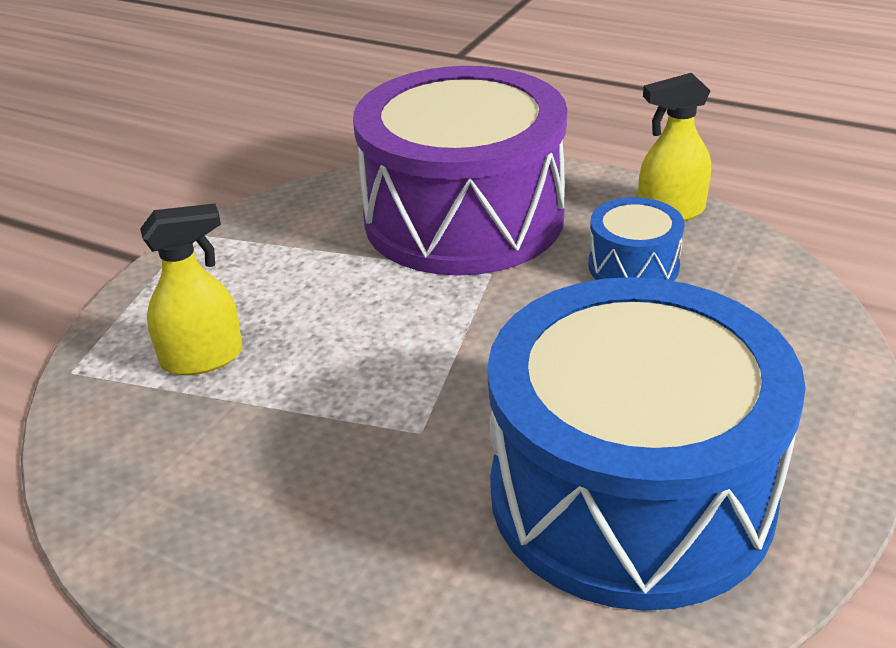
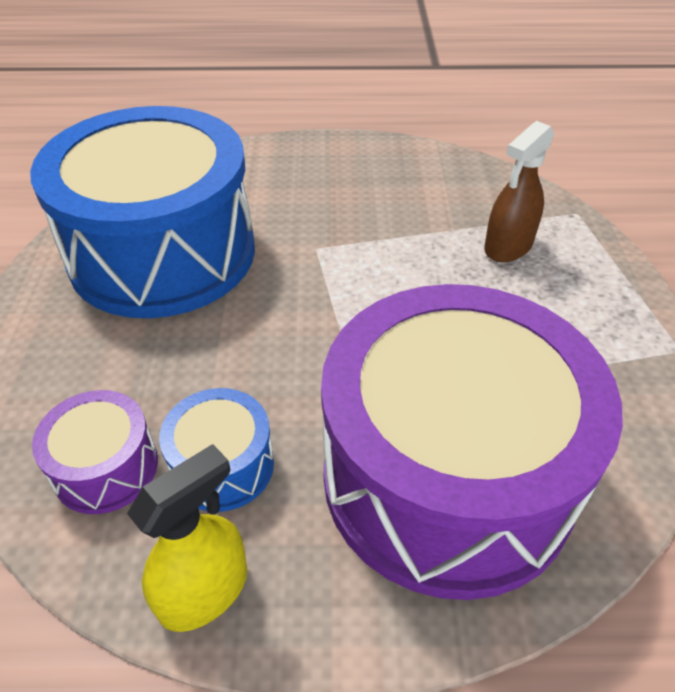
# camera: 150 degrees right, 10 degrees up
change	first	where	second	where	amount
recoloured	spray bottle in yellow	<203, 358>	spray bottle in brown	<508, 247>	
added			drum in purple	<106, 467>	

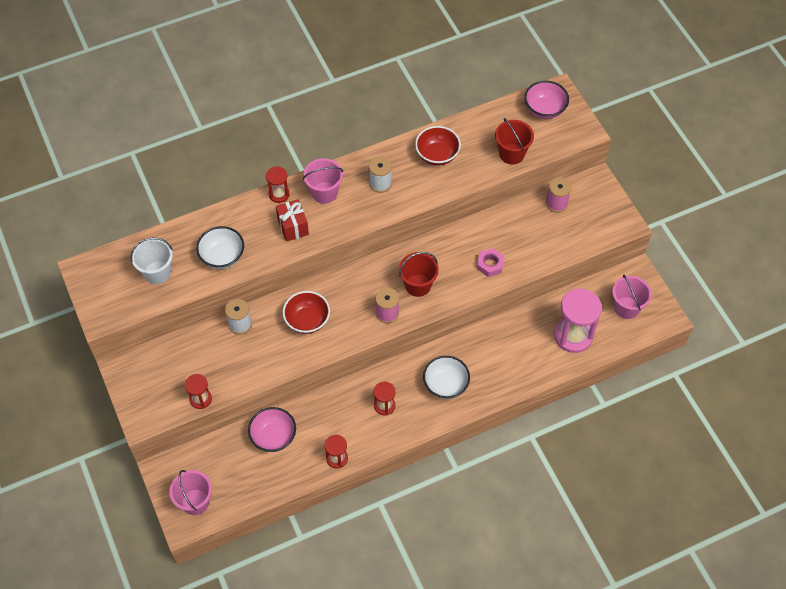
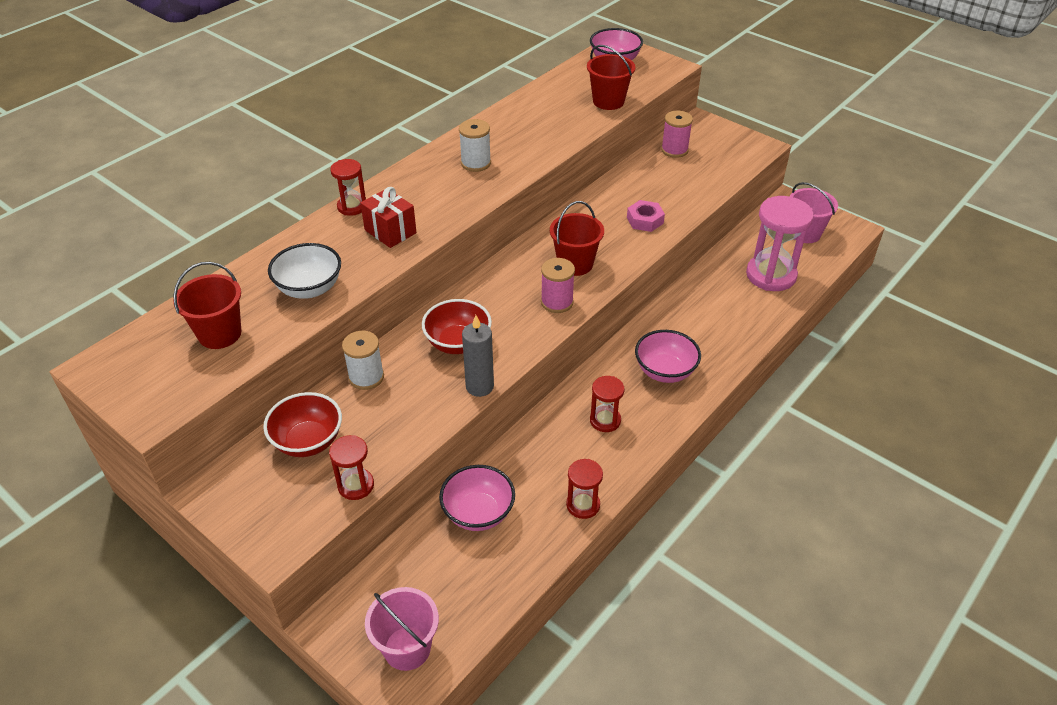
# camera: 25 degrees left, 15 degrees down
change	first	where	second	where	amount
recoloured	bucket in white	<157, 272>	bucket in red	<220, 334>	
removed	bucket in pink	<324, 193>			
moved	bowl in red	<437, 155>		<308, 441>	
recoloured	bowl in white	<445, 385>	bowl in pink	<665, 371>	
added			candle in grey	<479, 386>	

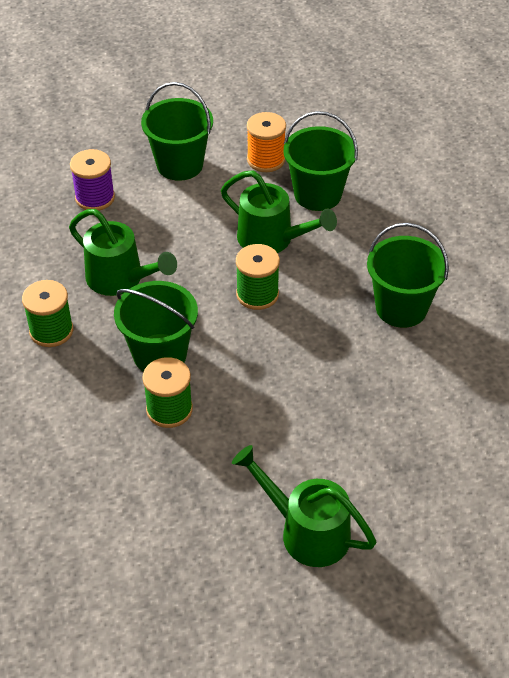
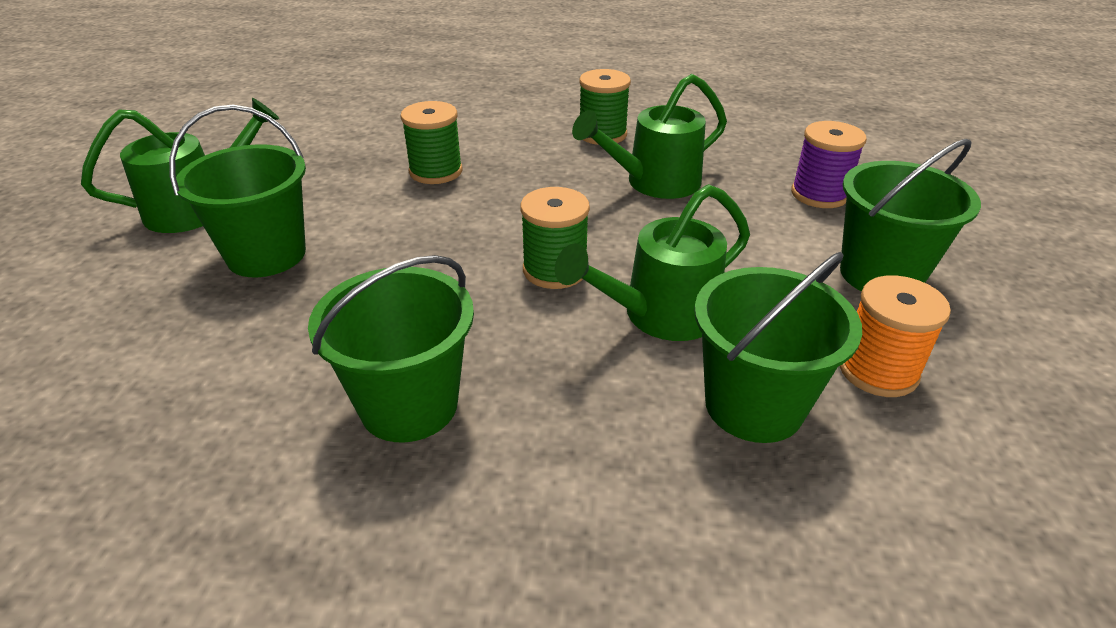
# camera: 115 degrees right, 10 degrees down
change	first	where	second	where	amount
moved	bucket in green	<160, 354>		<266, 255>	

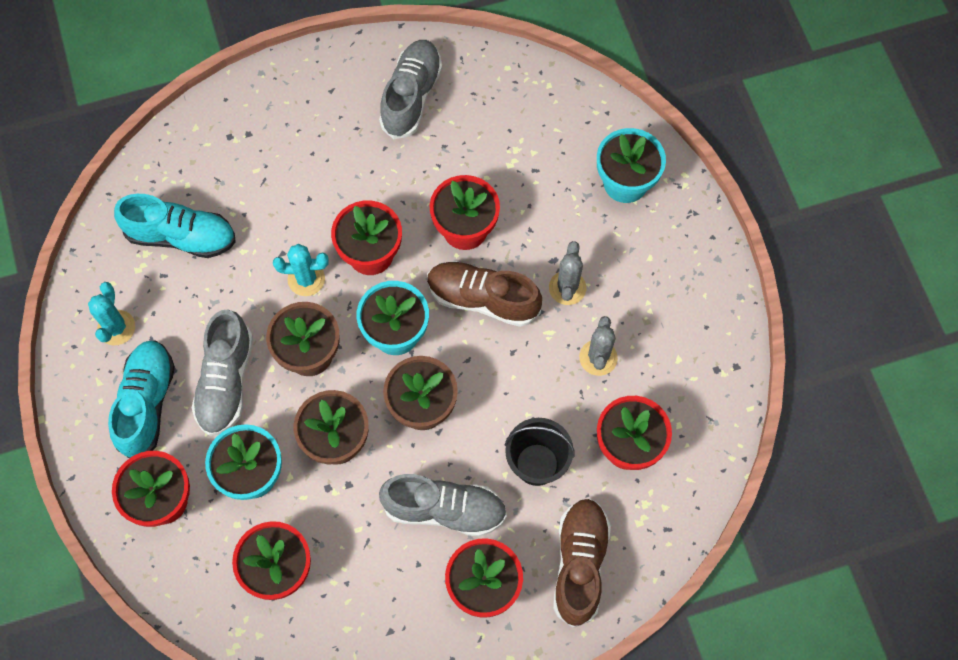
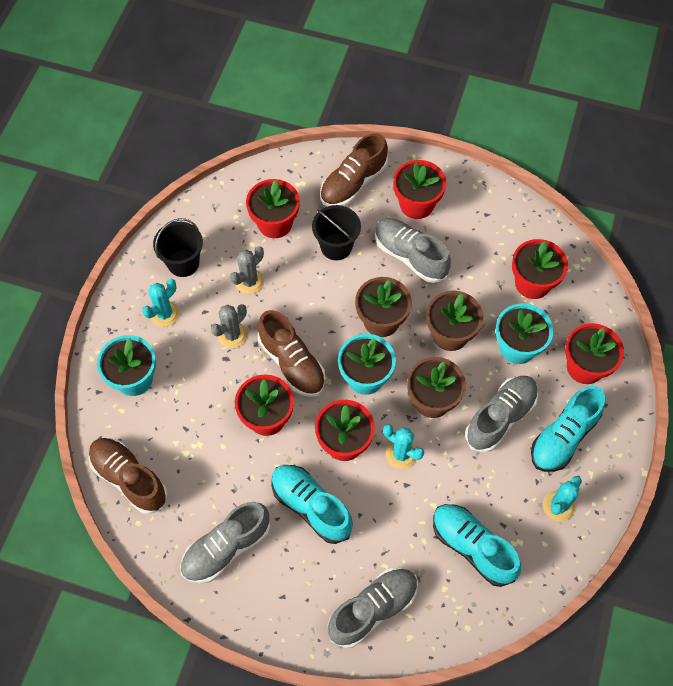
# camera: 145 degrees left, 5 degrees down
change	first	where	second	where	amount
added			shoe in brown	<129, 479>	
added			cactus in turquoise	<164, 314>	
added			bucket in black	<183, 263>	
added			shoe in turquoise	<311, 506>	
added			shoe in grey	<373, 609>	

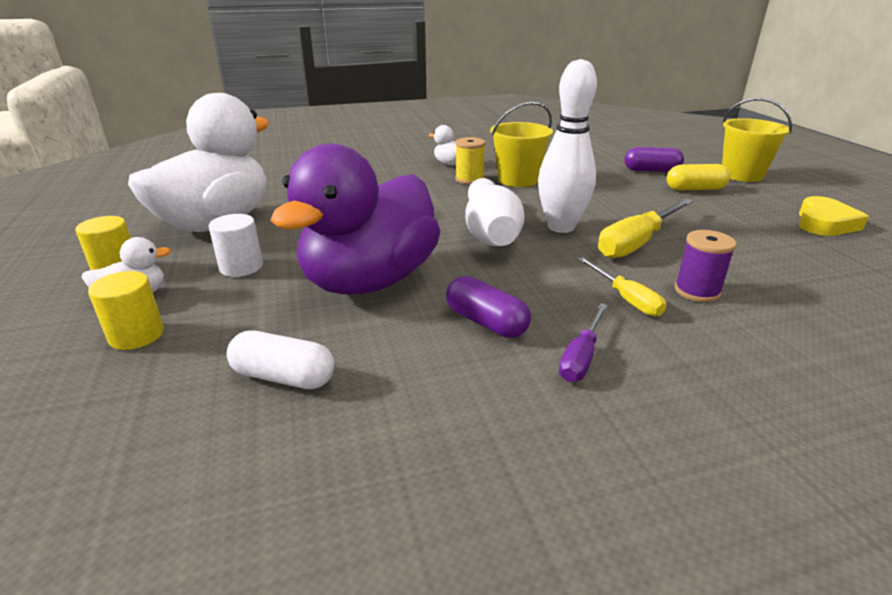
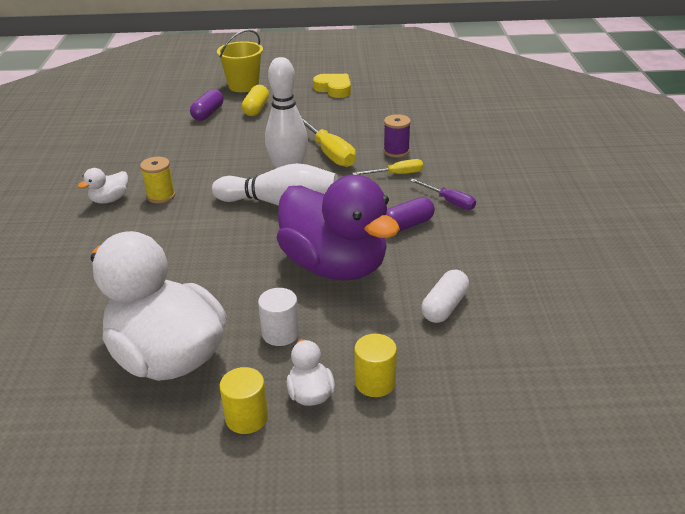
# camera: 75 degrees left, 5 degrees up
change	first	where	second	where	amount
removed	bucket in yellow	<517, 180>			

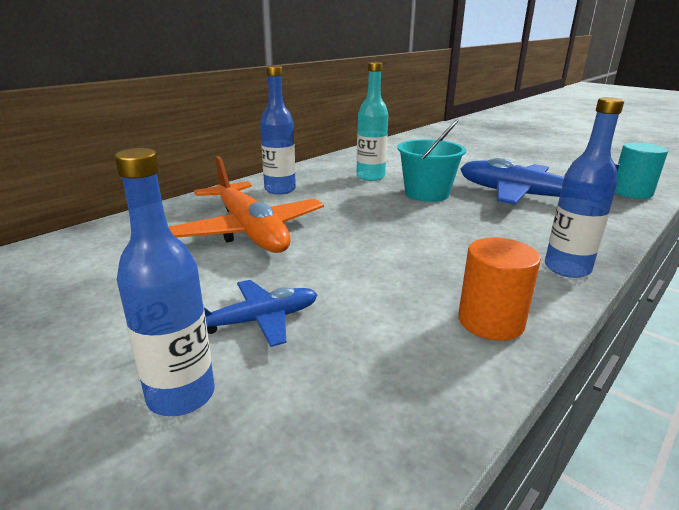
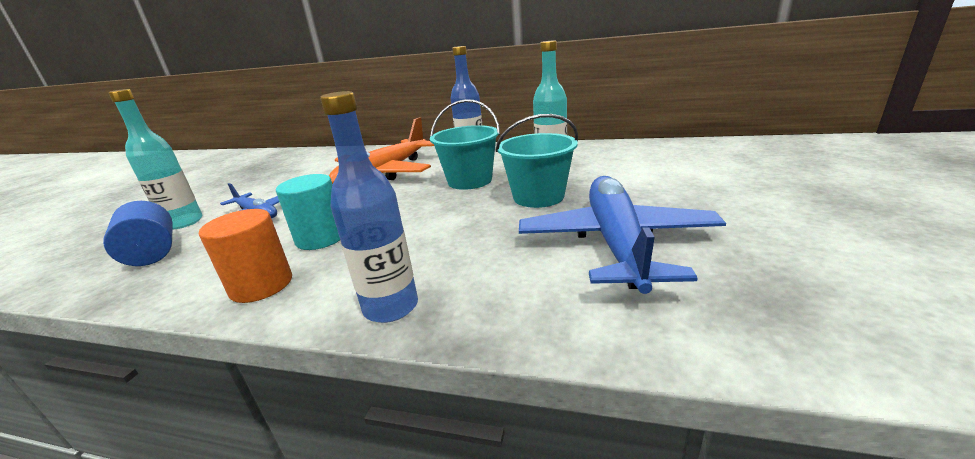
# camera: 65 degrees right, 0 degrees up
change	first	where	second	where	amount
recoloured	bottle in blue	<181, 395>	bottle in turquoise	<184, 222>	
moved	cylinder in turquoise	<631, 192>		<321, 238>	
added			cylinder in blue	<152, 253>	
added			bucket in turquoise	<470, 181>	

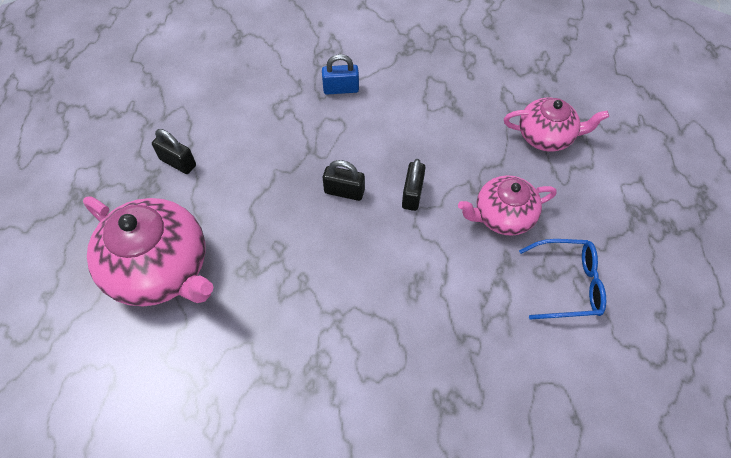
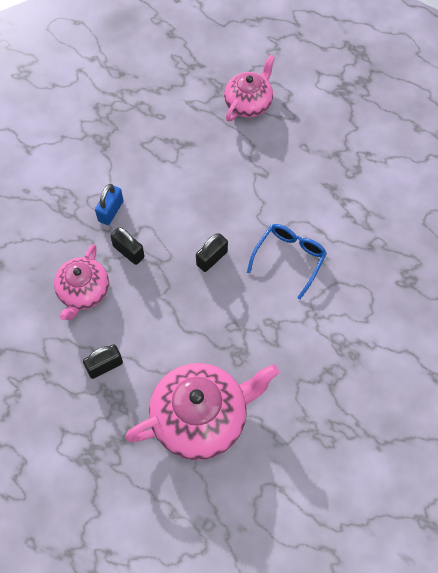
# camera: 60 degrees left, 5 degrees up
change	first	where	second	where	amount
moved	padlock in black	<412, 194>		<128, 252>	
moved	teapot in pink	<502, 216>		<83, 292>	
moved	glasses in blue	<567, 284>		<289, 258>	

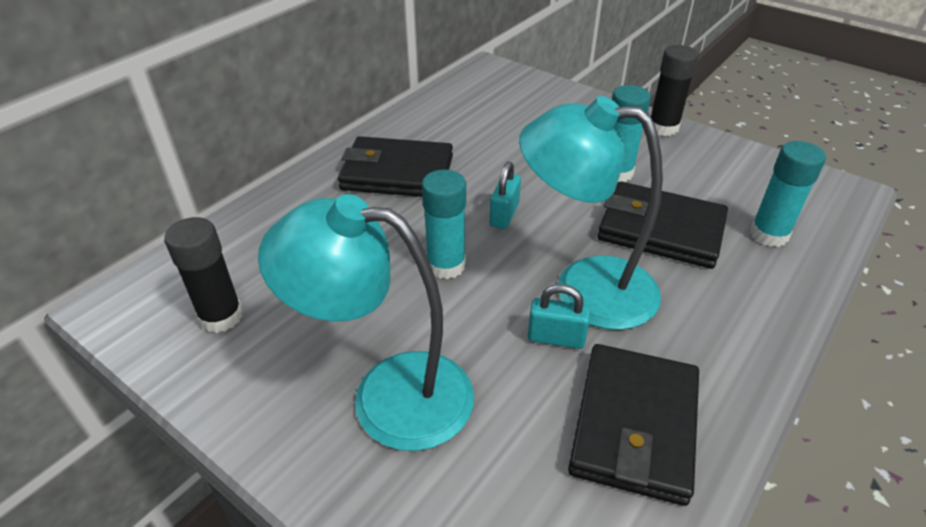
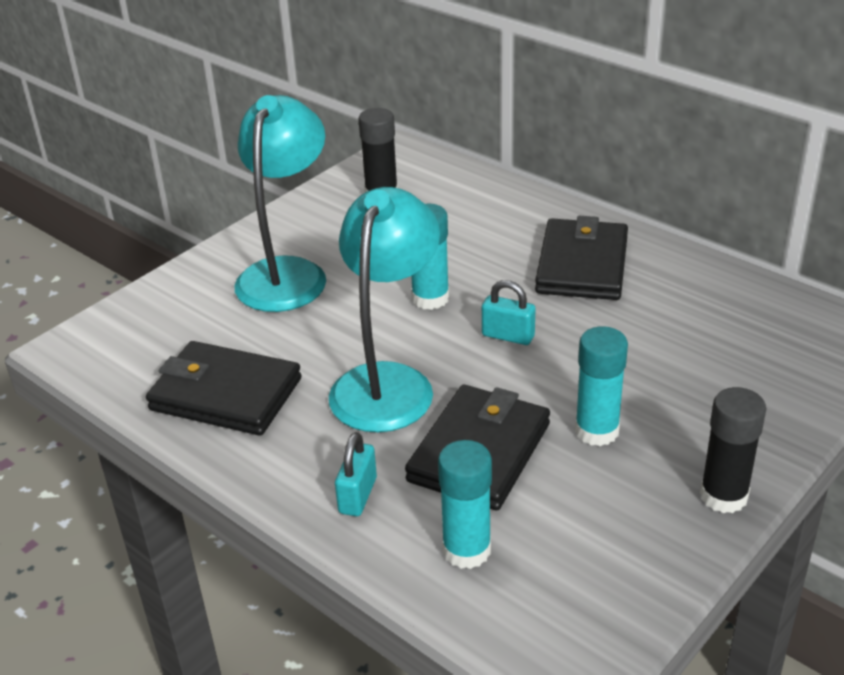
# camera: 95 degrees right, 5 degrees down
change	first	where	second	where	amount
moved	padlock in turquoise	<556, 338>		<357, 495>	

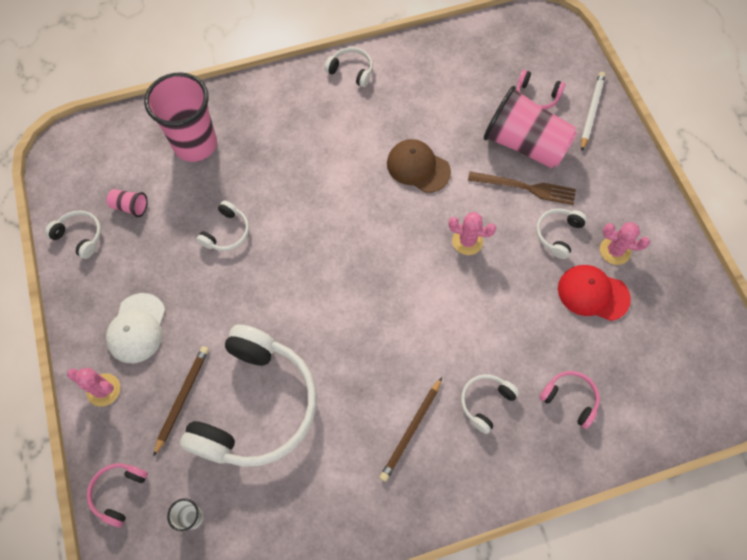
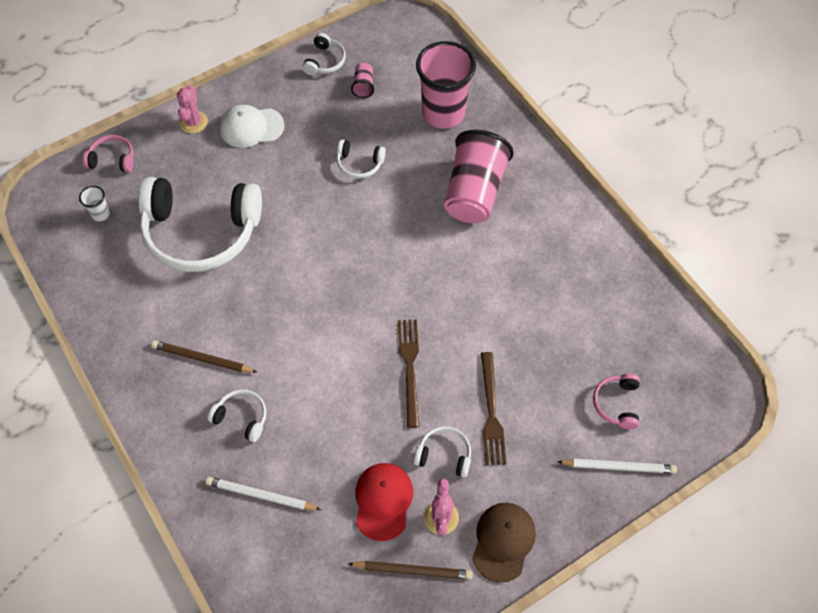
# camera: 75 degrees right, 5 degrees down
change	first	where	second	where	amount
moved	pencil in brown	<182, 398>		<412, 570>	
removed	headphones in white	<351, 71>			
moved	cap in brown	<418, 167>		<503, 541>	
replaced	cactus in pink	<467, 241>	fork in brown	<409, 367>	
moved	cup in pink	<524, 144>		<474, 192>	
replaced	headphones in pink	<570, 399>	pencil in white	<261, 495>	

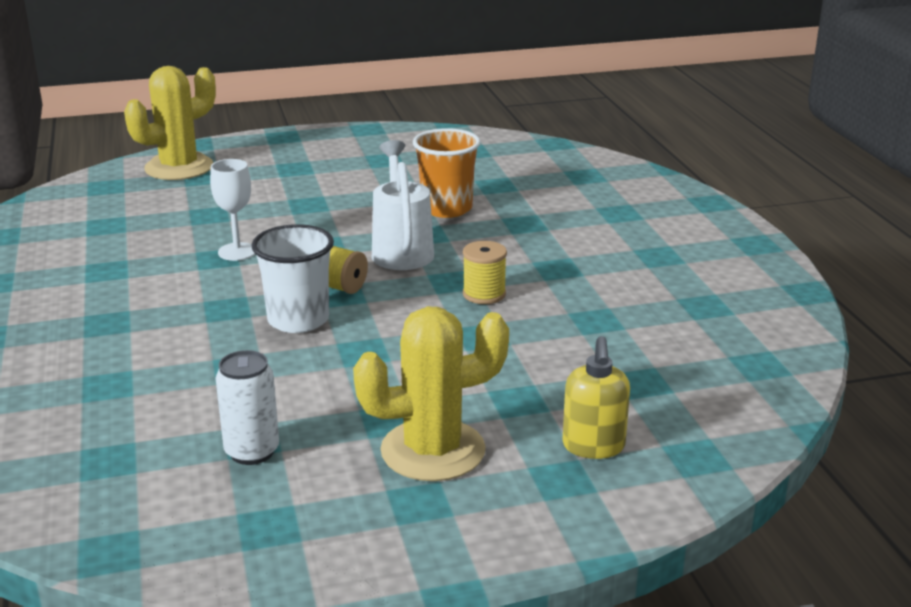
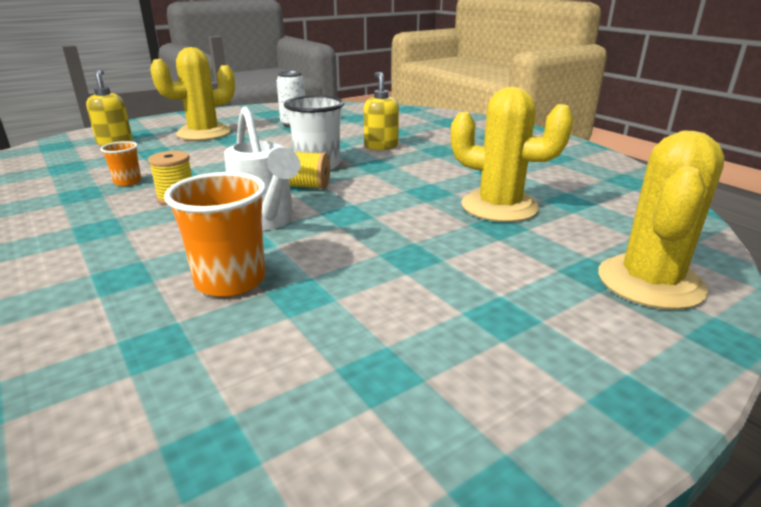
# camera: 160 degrees right, 0 degrees up
change	first	where	second	where	amount
removed	goblet in white	<237, 252>			
added			cup in orange	<127, 182>	
added			soap dispenser in yellow	<381, 146>	
added			cactus in yellow	<499, 207>	

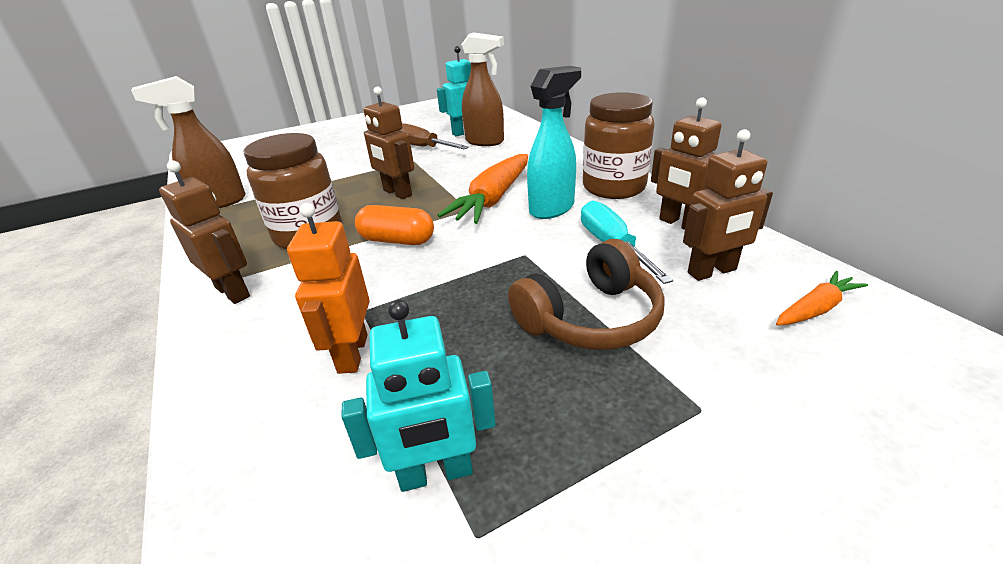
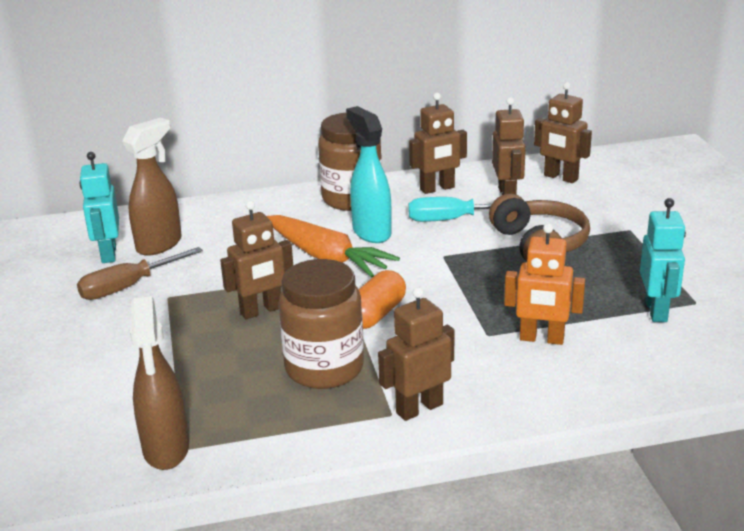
# camera: 75 degrees left, 5 degrees down
change	first	where	second	where	amount
replaced	carrot in orange	<815, 308>	robot in brown	<560, 177>	

